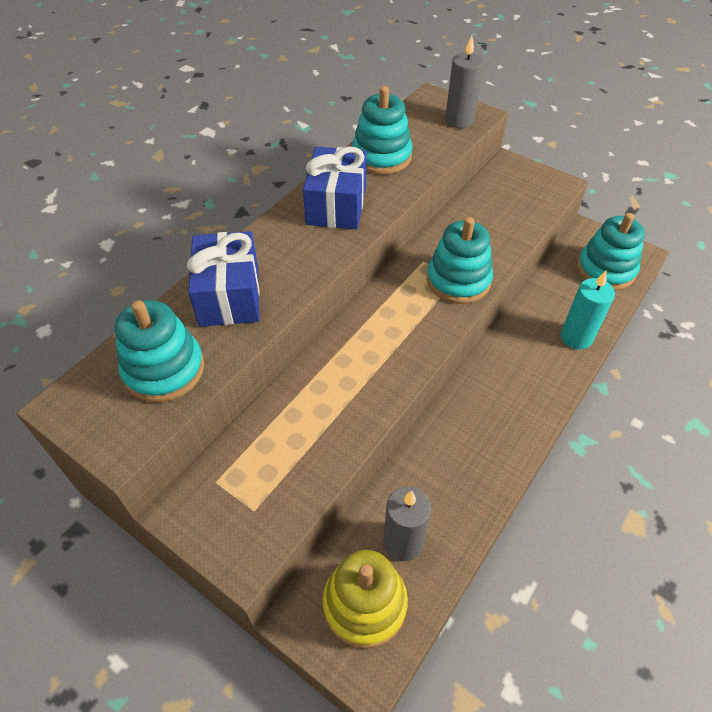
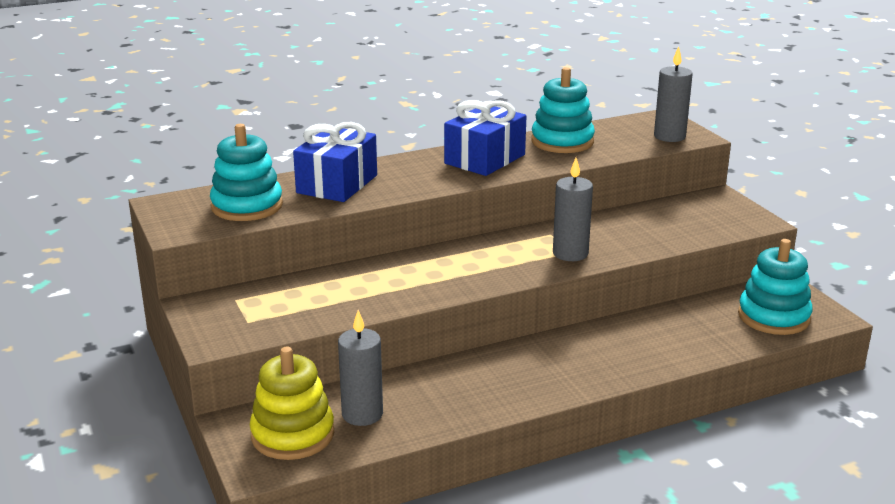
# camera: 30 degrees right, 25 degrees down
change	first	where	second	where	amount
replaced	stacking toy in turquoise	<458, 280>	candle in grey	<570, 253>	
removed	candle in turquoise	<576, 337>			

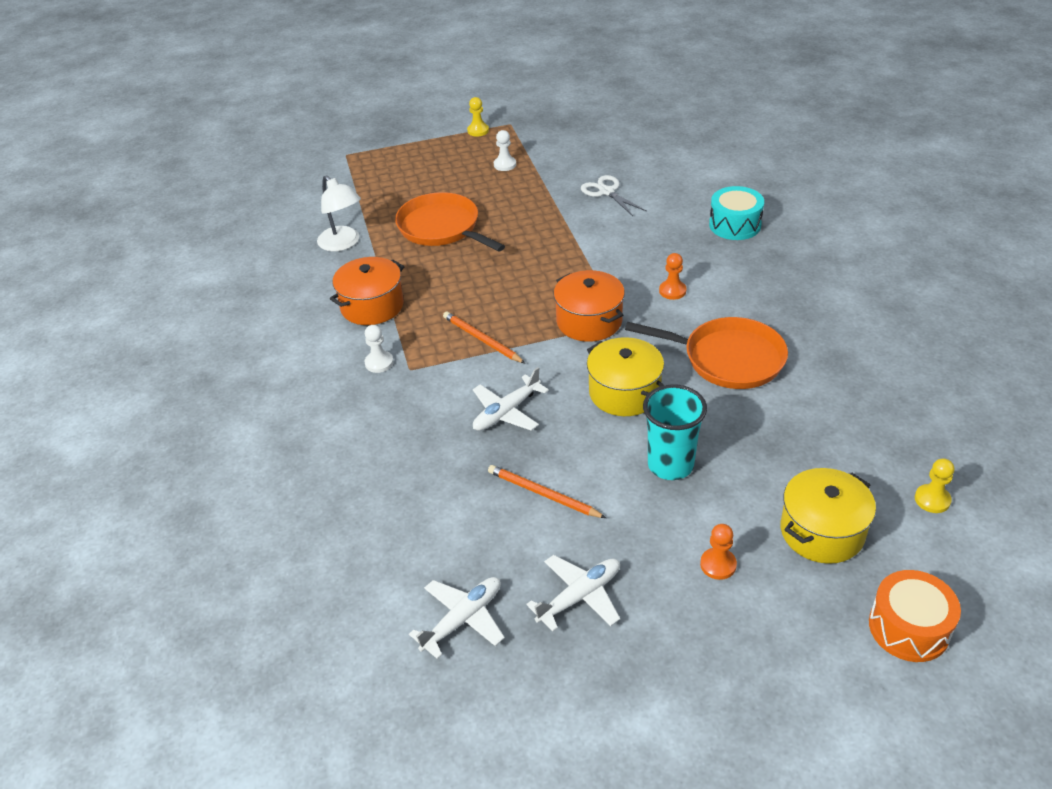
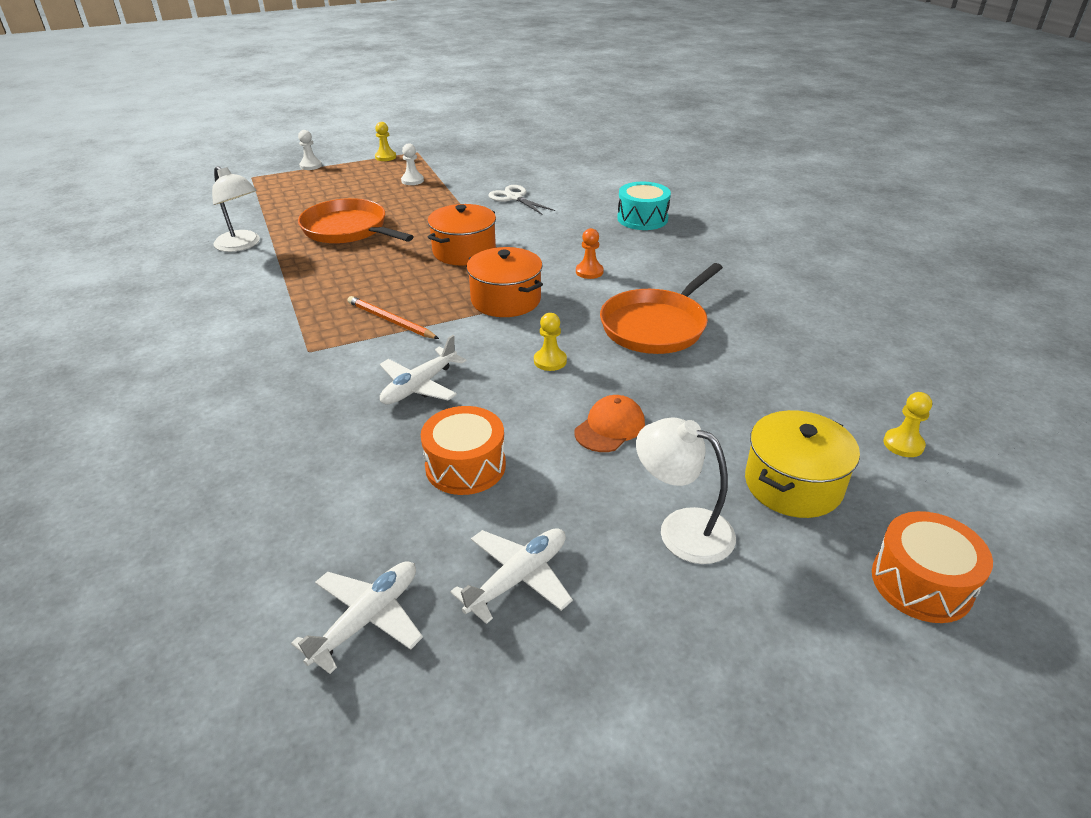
# camera: 10 degrees left, 5 degrees down
change	first	where	second	where	amount
moved	pot in orange	<372, 306>		<464, 251>	
moved	pawn in white	<379, 363>		<310, 166>	
replaced	pencil in orange	<543, 494>	drum in orange	<465, 466>	
replaced	pot in yellow	<624, 392>	pawn in yellow	<550, 361>	
turned	pan in orange	<728, 359>		<656, 326>	120 degrees clockwise
replaced	cup in turquoise	<670, 465>	cap in orange	<610, 427>	
replaced	pawn in orange	<718, 565>	lamp in white	<682, 529>	

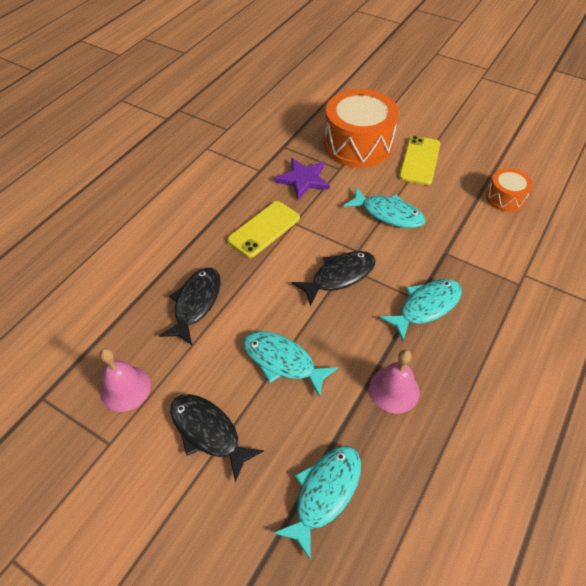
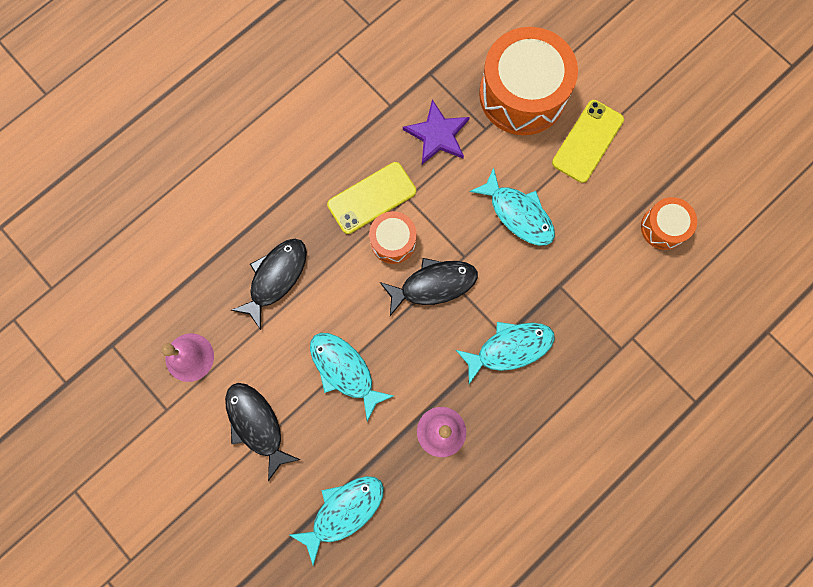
# camera: 15 degrees right, 25 degrees up
change	first	where	second	where	amount
added			drum in orange	<393, 241>	

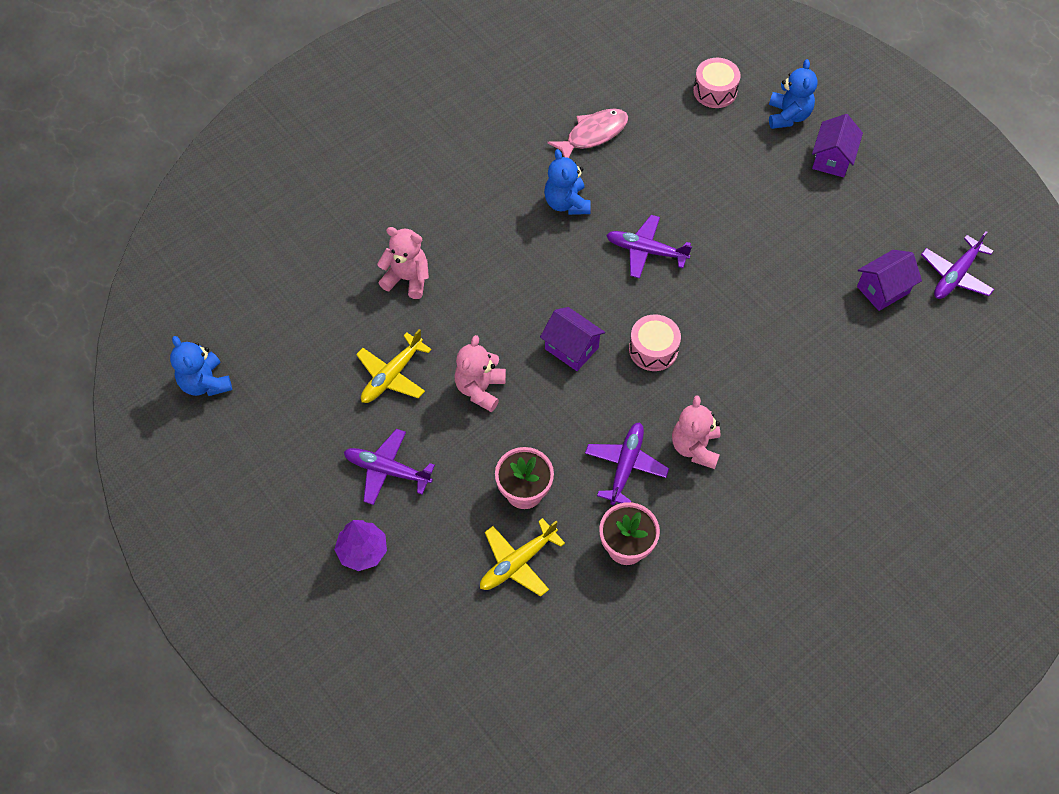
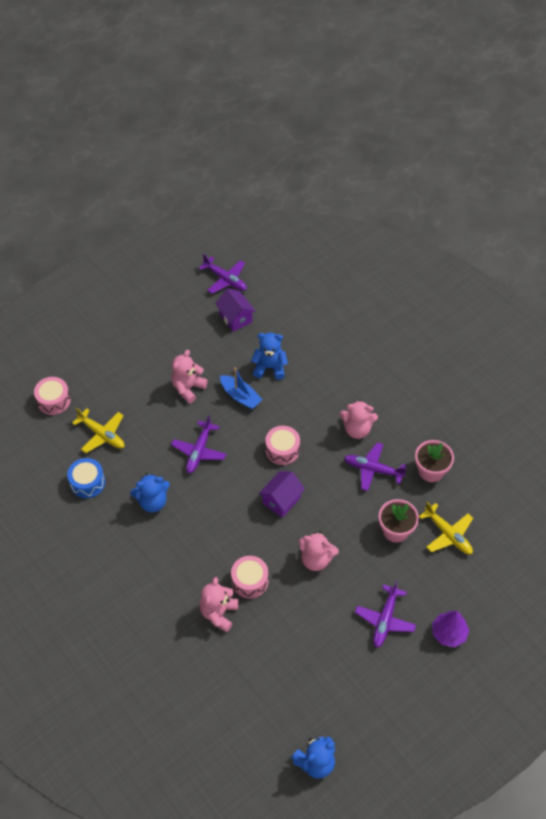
# camera: 90 degrees left, 5 degrees down
change	first	where	second	where	amount
moved	plane in yellow	<392, 375>		<102, 434>	
replaced	fish in pink	<593, 134>	drum in blue	<87, 482>	
moved	teddy bear in blue	<788, 116>		<269, 367>	
removed	house in purple	<832, 159>			
added			teddy bear in pink	<188, 388>	
added			boat in blue	<240, 396>	
added			drum in pink	<250, 581>	

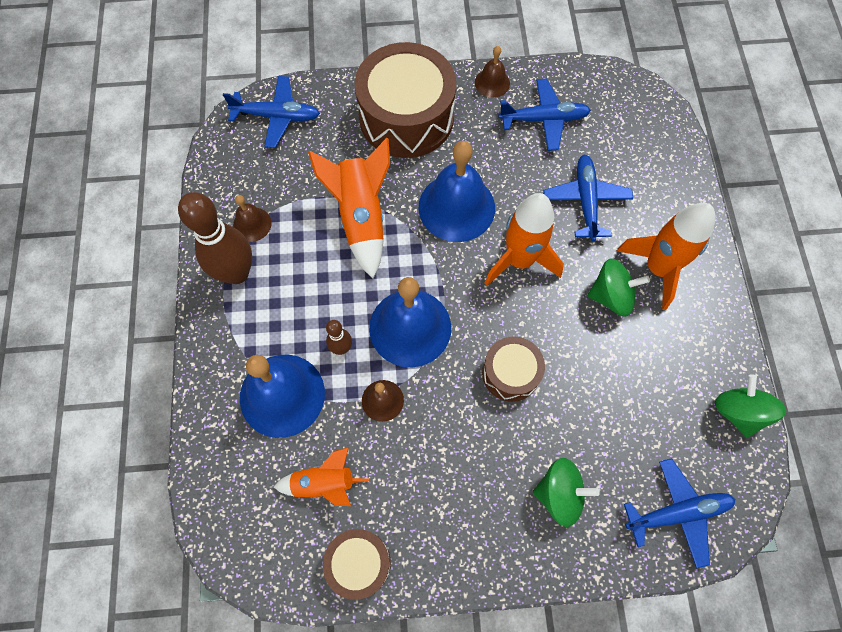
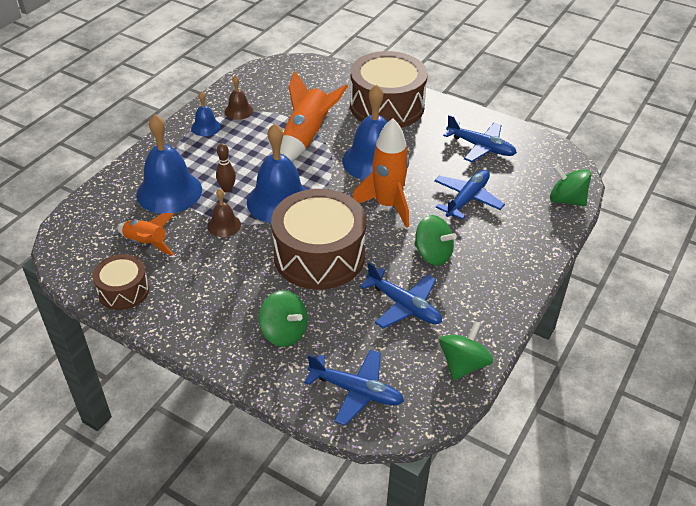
# camera: 35 degrees right, 25 degrees down
change	first	where	second	where	amount
replaced	bowling pin in brown	<236, 273>	bell in blue	<206, 127>	
moved	plane in blue	<277, 116>		<404, 305>	
removed	bell in brown	<492, 83>			
resized	drum in brown	<510, 373>		<319, 256>	x1.90
removed	rocket in orange	<657, 268>			
added			spinning top in green	<566, 200>	

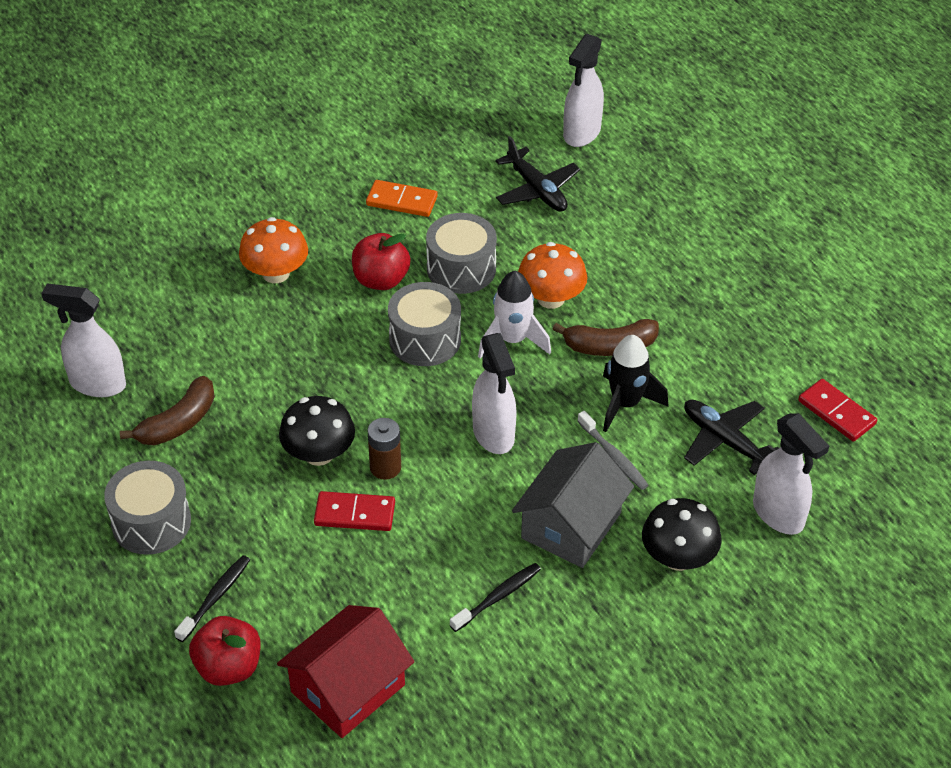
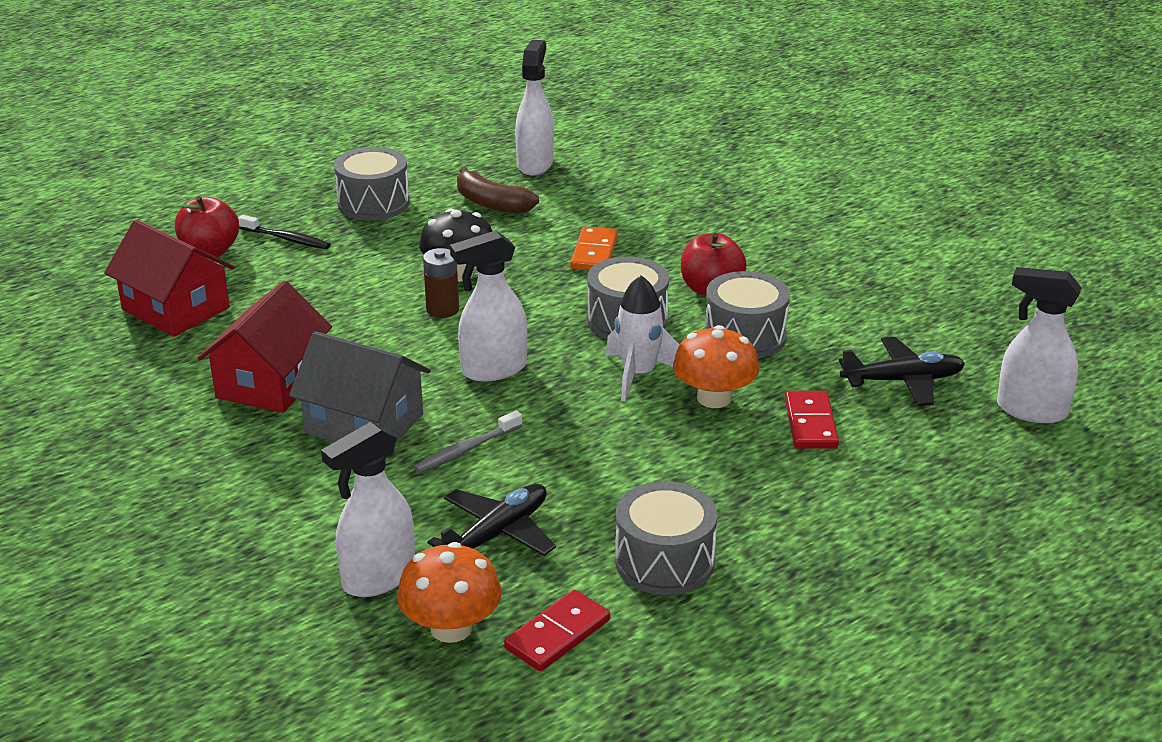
# camera: 85 degrees right, 15 degrees down
change	first	where	second	where	amount
moved	mushroom in orange	<276, 273>		<451, 628>	
moved	domino in red	<354, 514>		<810, 423>	
moved	domino in orange	<402, 201>		<594, 253>	
replaced	toothbrush in black	<498, 597>	house in red	<271, 382>	
turned	plane in black	<537, 190>		<903, 381>	150 degrees counterclockwise
removed	banana in brown	<610, 346>			
removed	rocket in black	<625, 403>			
removed	mushroom in black	<678, 557>			
added			drum in grey	<664, 561>	

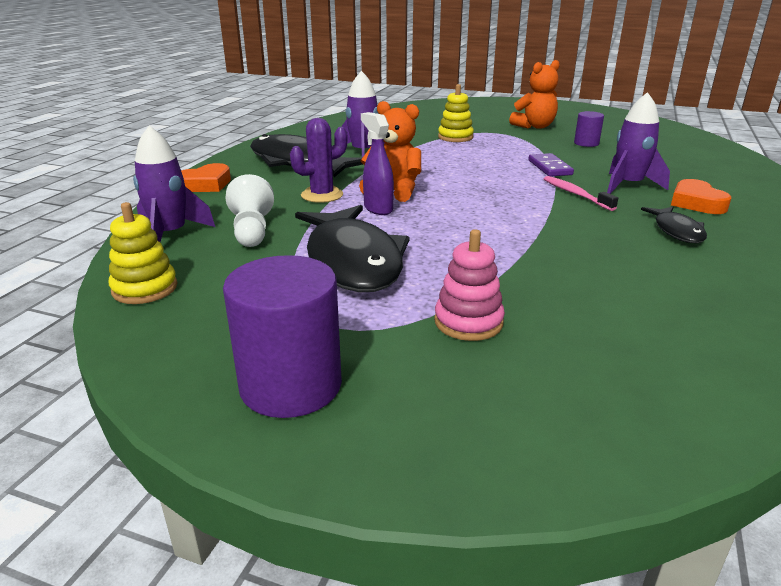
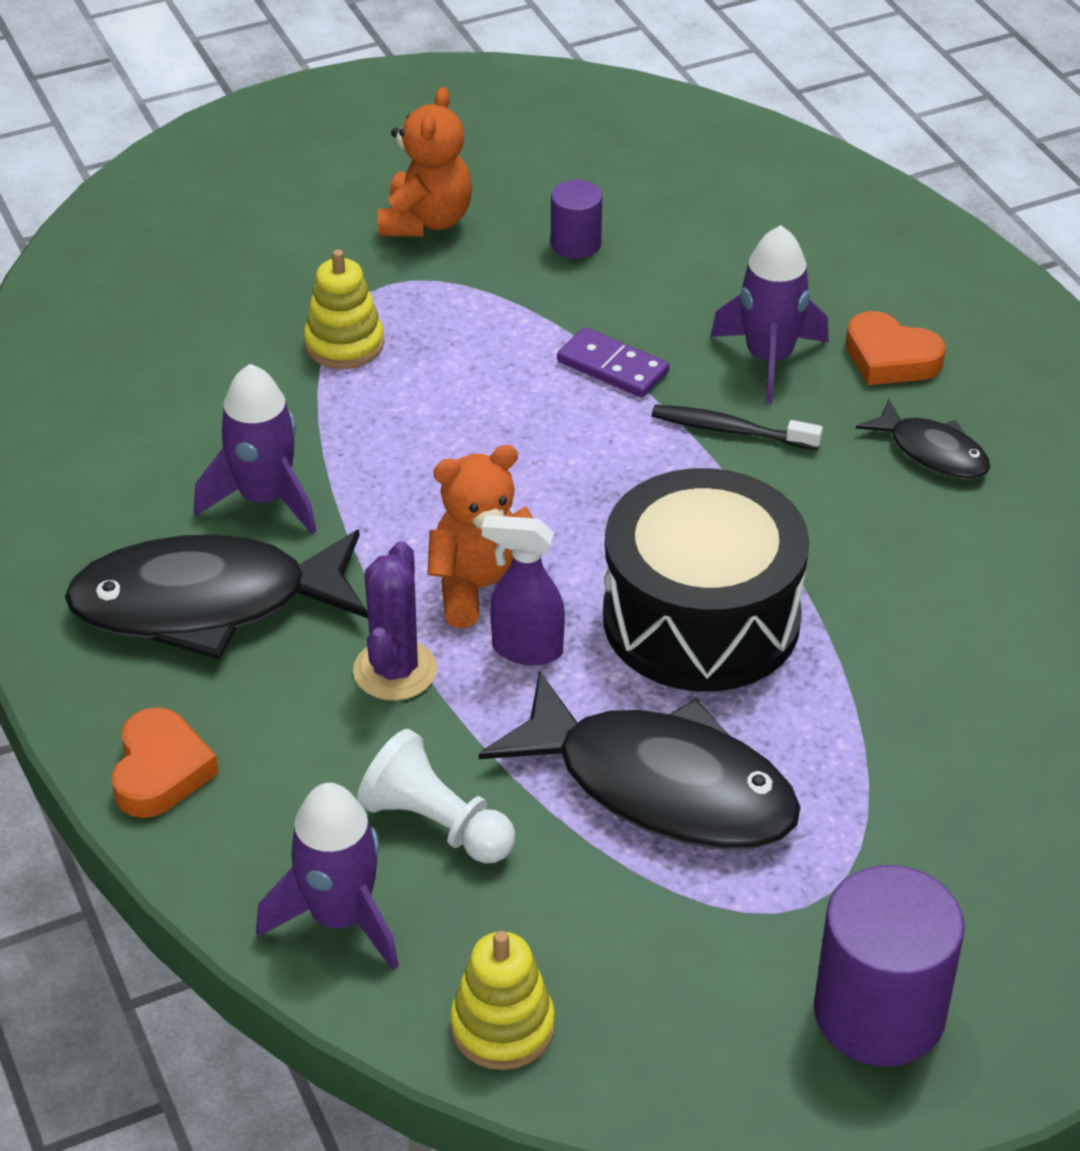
# camera: 45 degrees left, 15 degrees up
change	first	where	second	where	amount
removed	stacking toy in pink	<468, 322>			
recoloured	toothbrush in pink	<575, 194>	toothbrush in black	<730, 430>	
added			drum in black	<701, 618>	

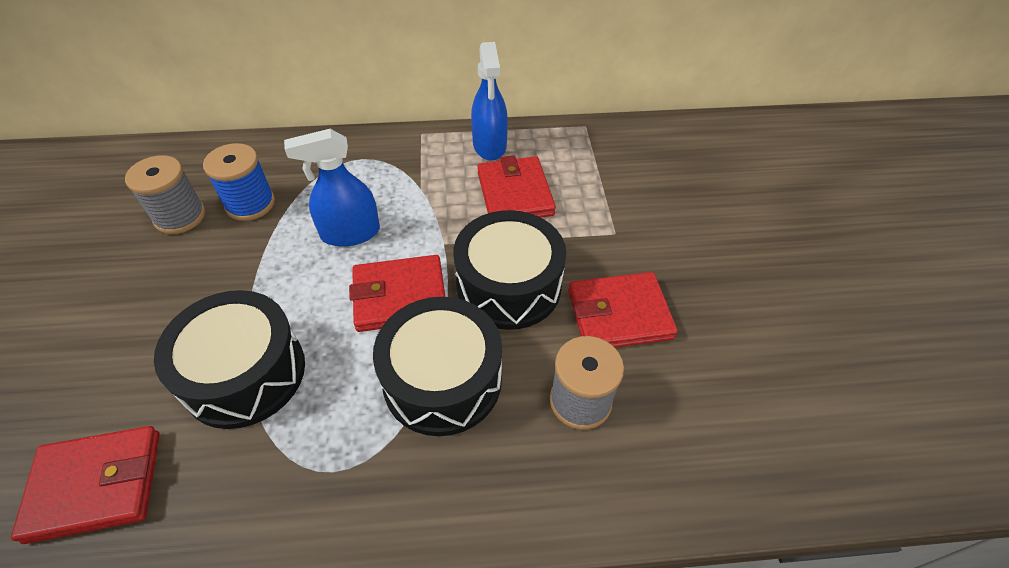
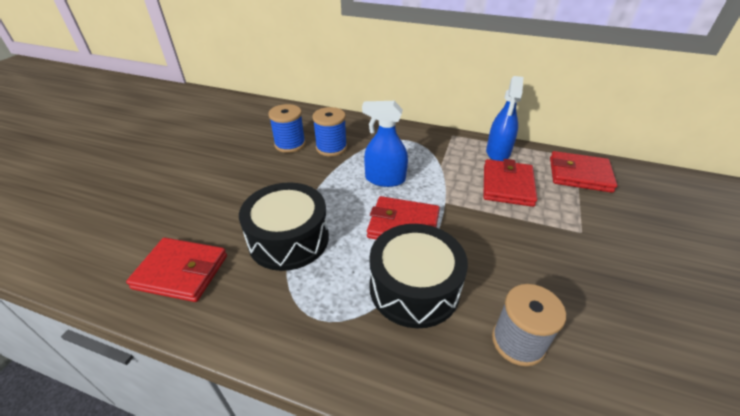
# camera: 25 degrees right, 10 degrees down
change	first	where	second	where	amount
recoloured	spool in grey	<180, 216>	spool in blue	<290, 144>	
removed	drum in black	<508, 285>			
moved	wallet in red	<619, 314>		<579, 174>	

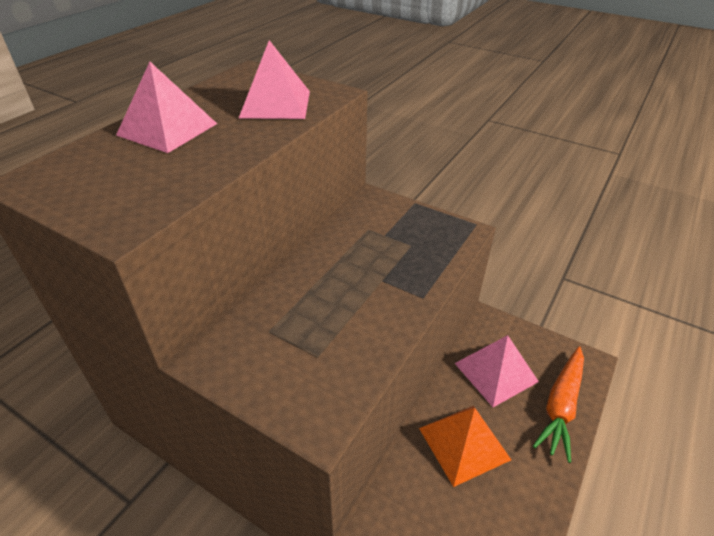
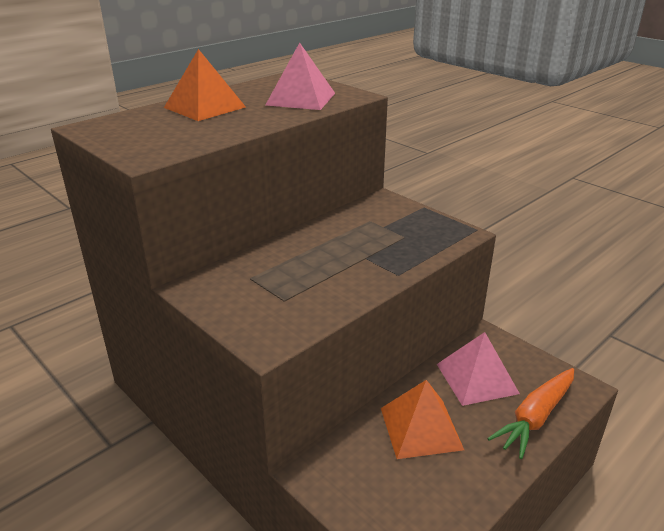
# camera: 15 degrees right, 10 degrees down
change	first	where	second	where	amount
recoloured	pyramid in pink	<167, 129>	pyramid in orange	<204, 107>	

